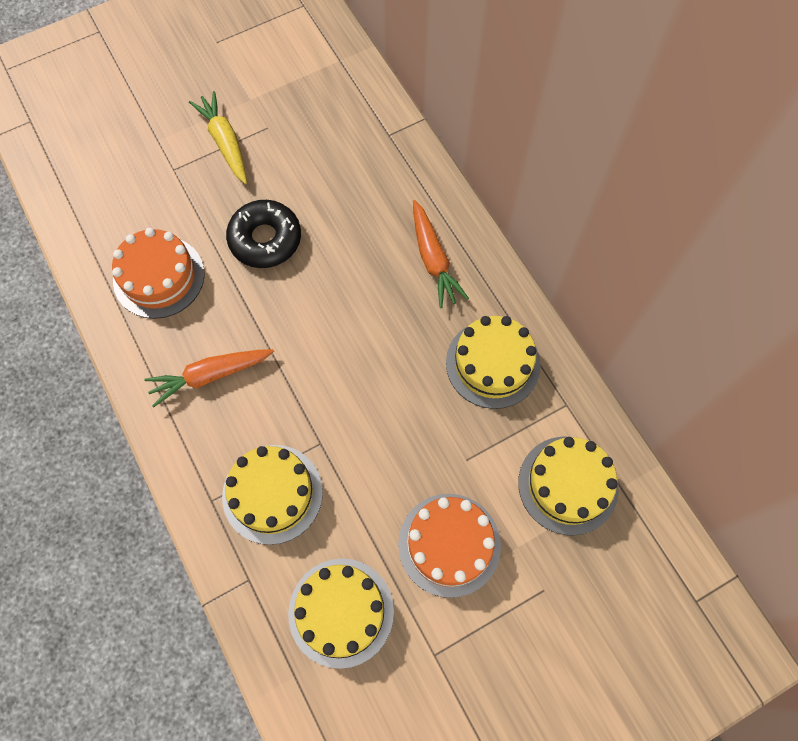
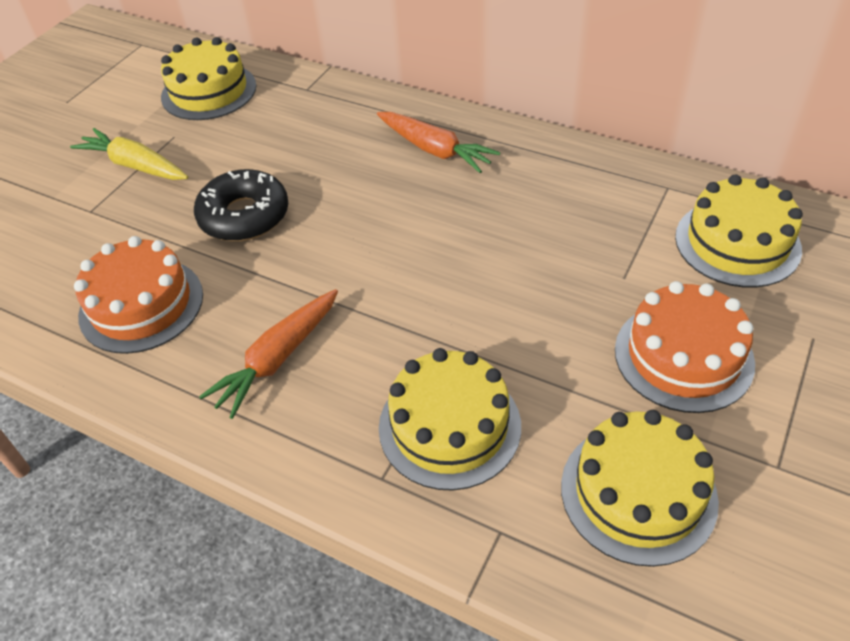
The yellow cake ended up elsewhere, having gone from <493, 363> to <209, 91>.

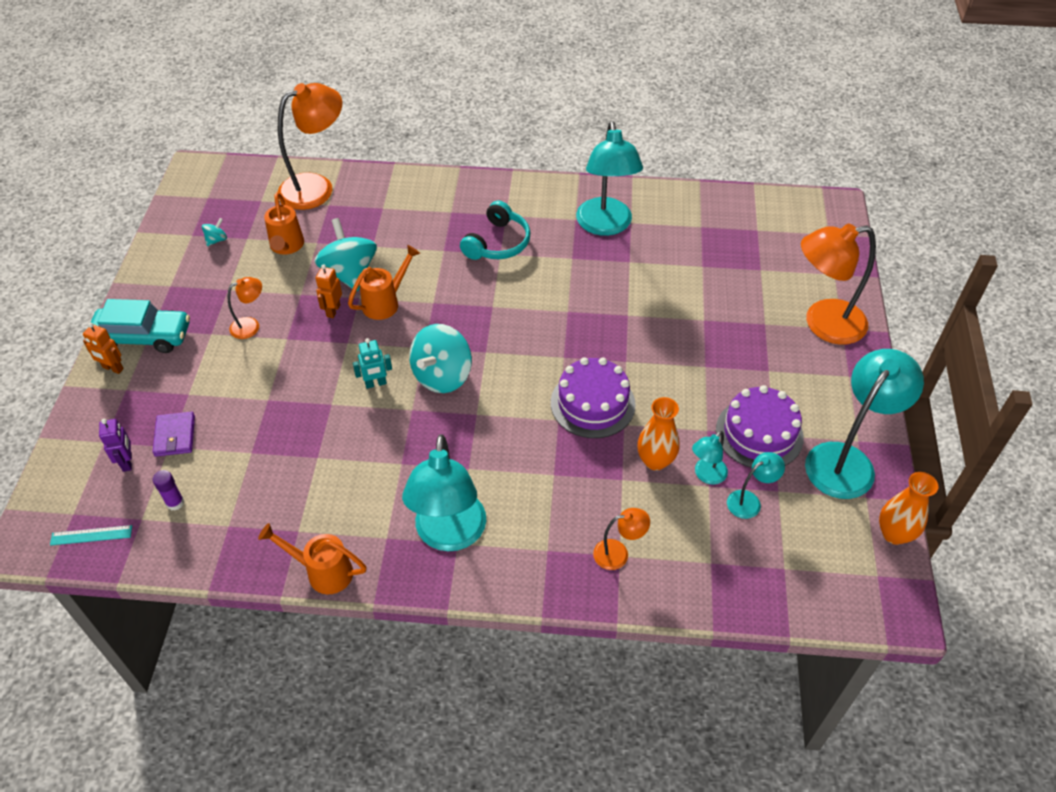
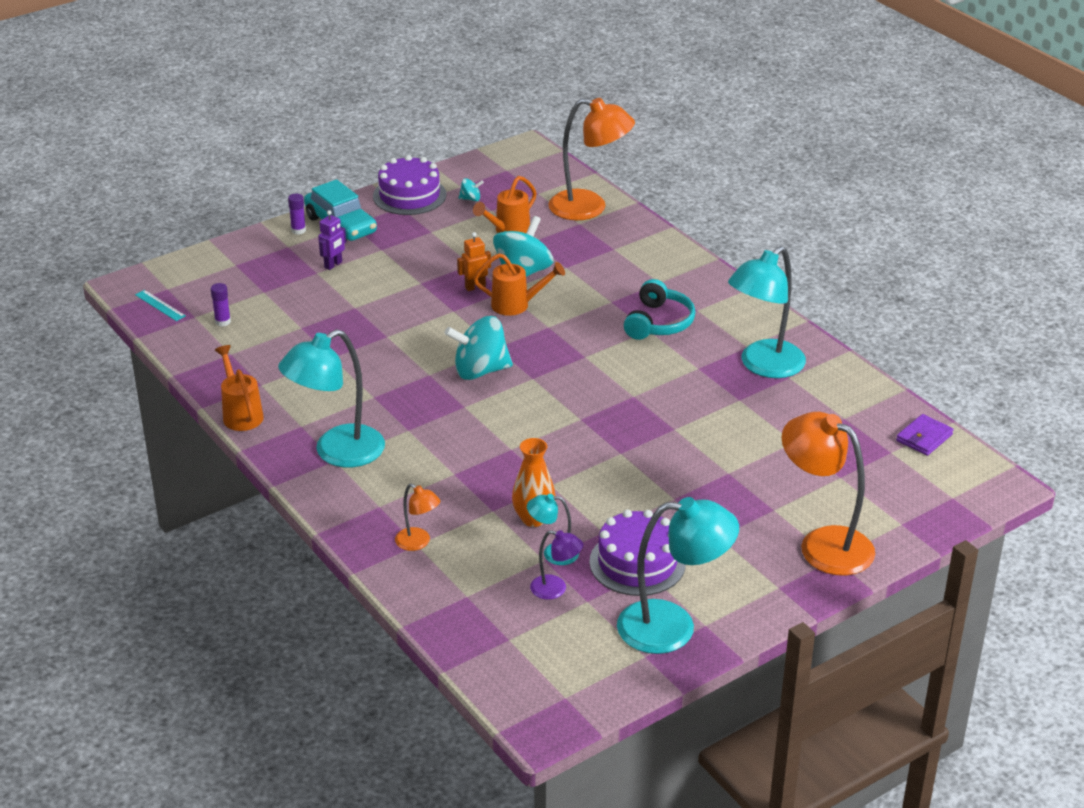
The turquoise headphones at <497, 243> ended up facing another way, 60 degrees counterclockwise from before.
The second view lost the orange lamp at <251, 325>.
Where the orange robot stood at <113, 368>, the purple glue stick came to stand at <298, 230>.
The second view lost the turquoise robot at <376, 383>.
The purple cake ended up elsewhere, having gone from <592, 403> to <409, 195>.
The purple wallet ended up elsewhere, having gone from <175, 436> to <924, 437>.
The purple robot ended up elsewhere, having gone from <127, 462> to <333, 265>.
What was the turquoise lamp at <749, 501> turned into the purple lamp at <556, 589>.
The second view lost the orange vase at <894, 534>.

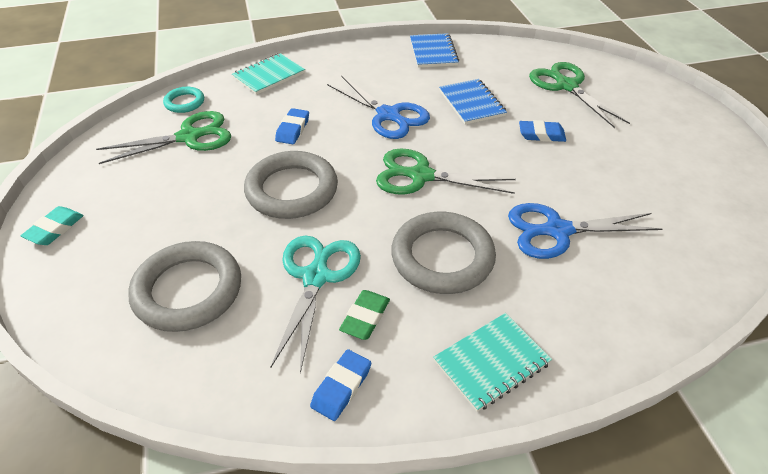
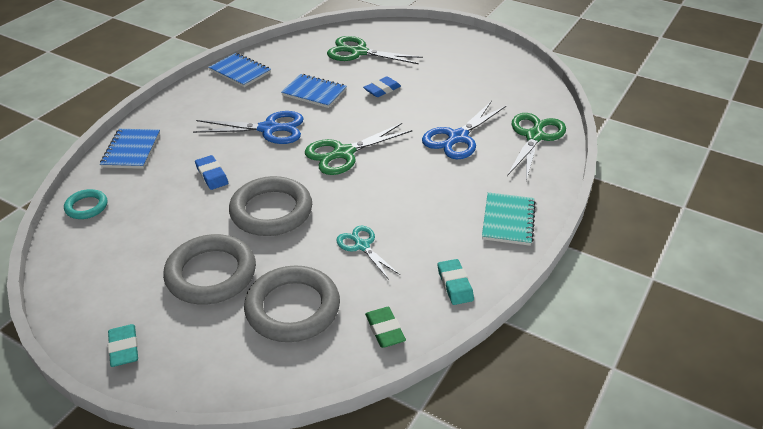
What was the turquoise notebook at <269, 75> turned into the blue notebook at <131, 150>.
The green scissors ended up elsewhere, having gone from <189, 137> to <534, 136>.
The grey ring ended up elsewhere, having gone from <442, 257> to <211, 274>.
The size of the turquoise scissors at <316, 276> changed by a factor of 0.61.
The green eraser ended up elsewhere, having gone from <365, 317> to <385, 330>.
What was the blue eraser at <341, 387> turned into the turquoise eraser at <455, 284>.

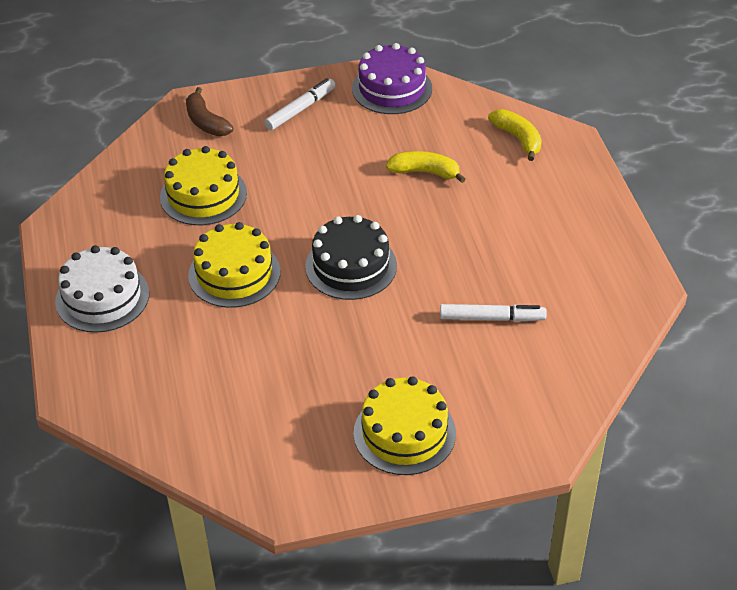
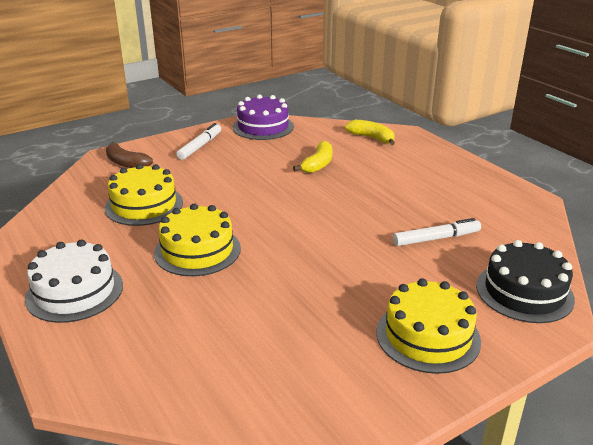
The yellow banana at <425, 172> ended up facing another way, 120 degrees clockwise from before.
The black cake ended up elsewhere, having gone from <351, 266> to <524, 292>.

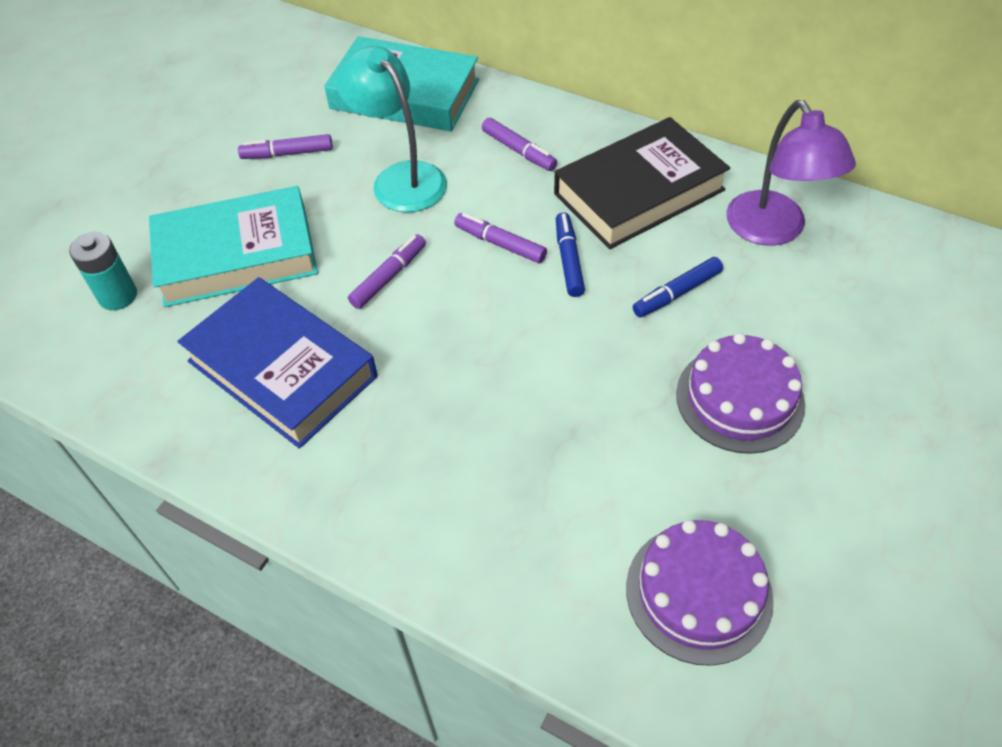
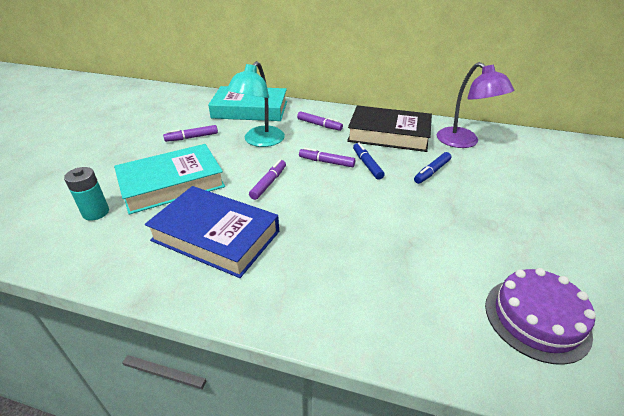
The turquoise lamp at <400, 178> ended up facing another way, 105 degrees counterclockwise from before.
The black book at <639, 192> ended up facing another way, 60 degrees clockwise from before.
The second view lost the purple cake at <740, 399>.

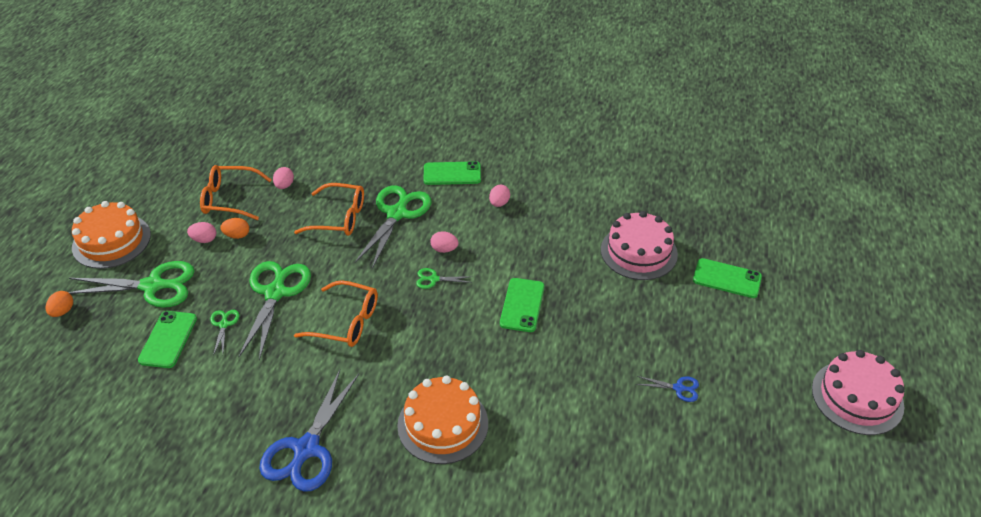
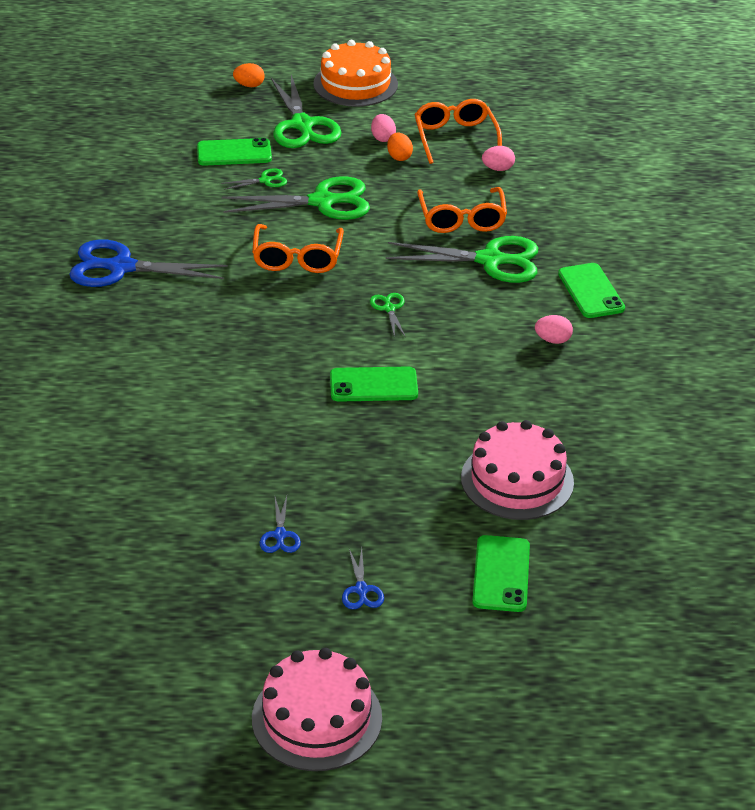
The second view lost the pink egg at <444, 249>.
The second view lost the orange cake at <443, 424>.
The second view gained the blue scissors at <361, 590>.

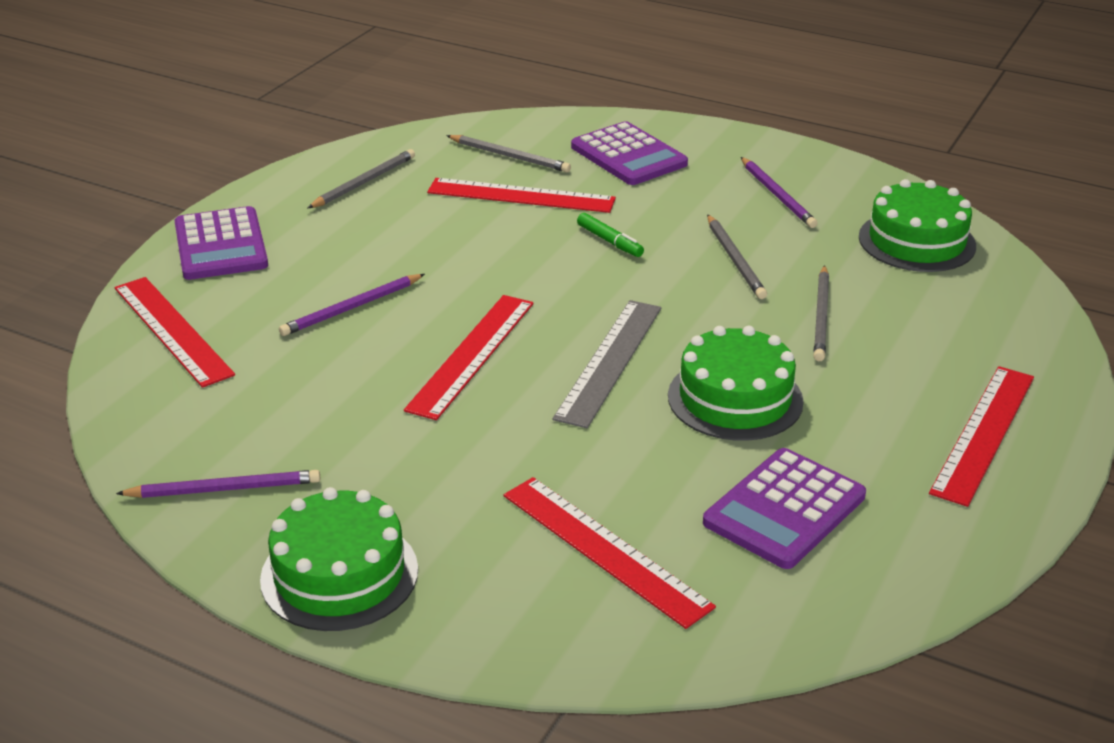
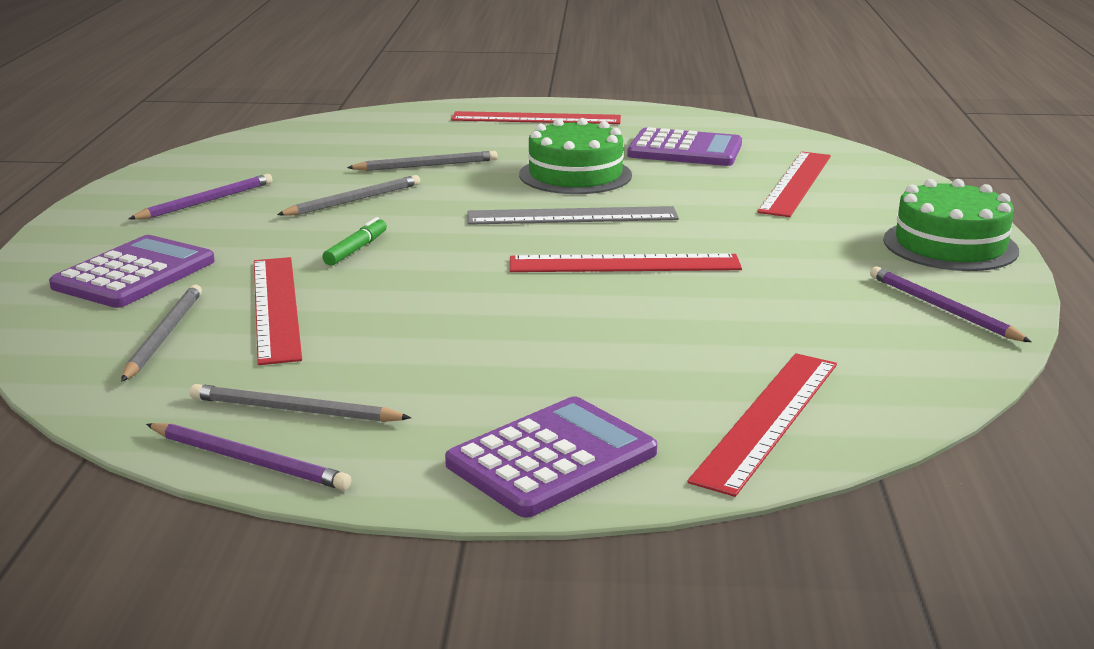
The second view lost the green cake at <917, 241>.
The purple pencil ended up elsewhere, having gone from <352, 308> to <248, 460>.

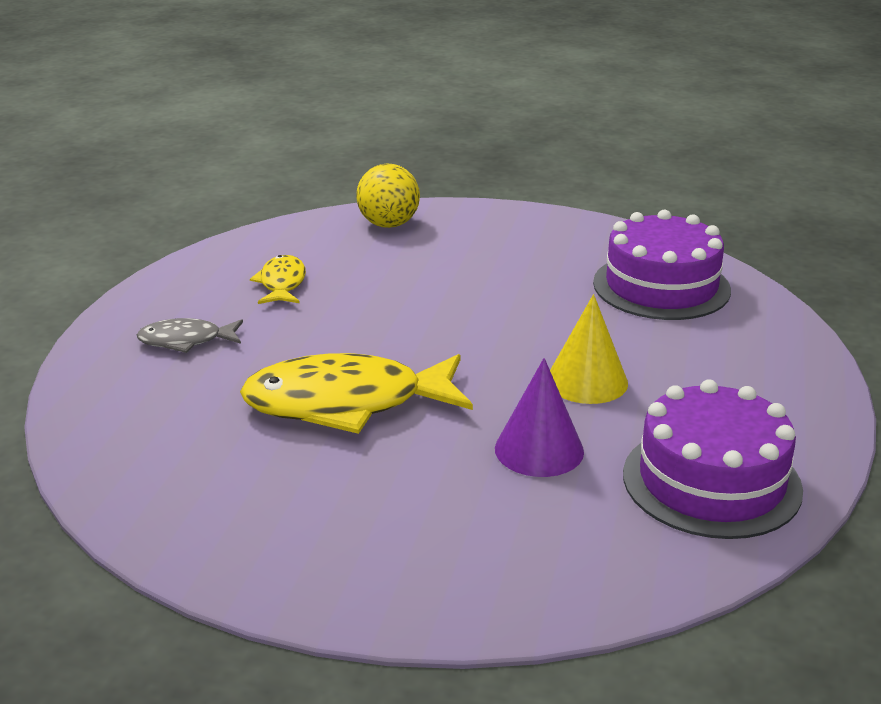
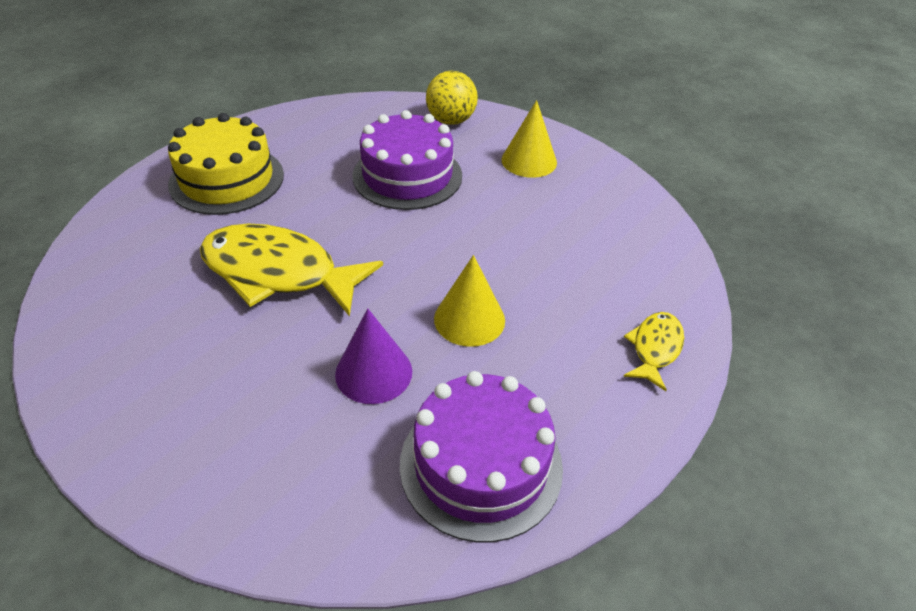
The purple cake ended up elsewhere, having gone from <661, 286> to <407, 175>.
The yellow fish ended up elsewhere, having gone from <282, 283> to <655, 348>.
Where the grey fish stood at <186, 341>, the yellow cake came to stand at <227, 179>.
The second view gained the yellow cone at <529, 161>.

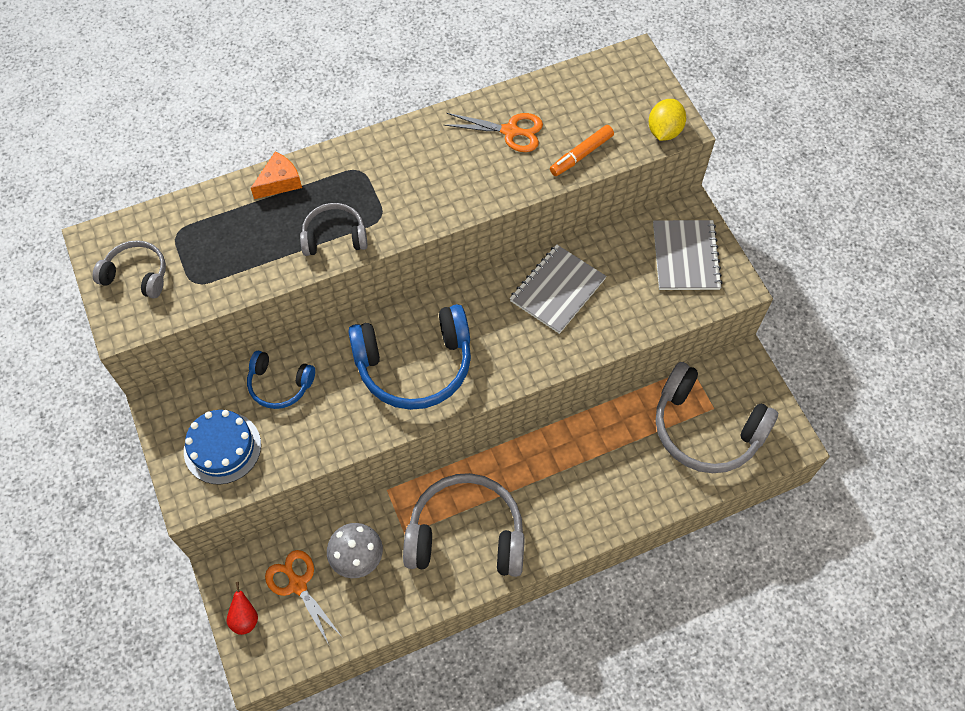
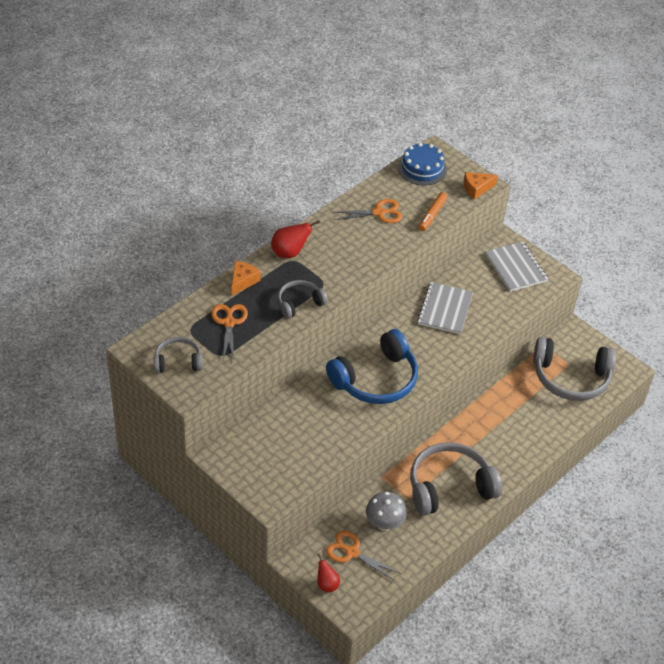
Where the yellow lemon stood at <664, 131>, the orange cheese came to stand at <476, 188>.
The second view lost the blue headphones at <279, 385>.
The blue cake ended up elsewhere, having gone from <222, 448> to <422, 168>.
The second view gained the red pear at <290, 253>.
The second view gained the orange scissors at <229, 322>.

